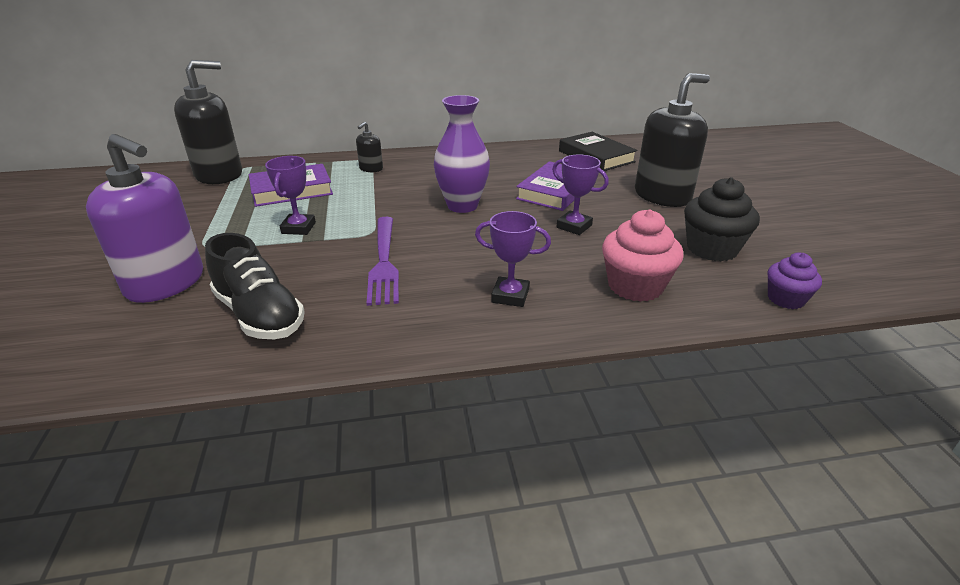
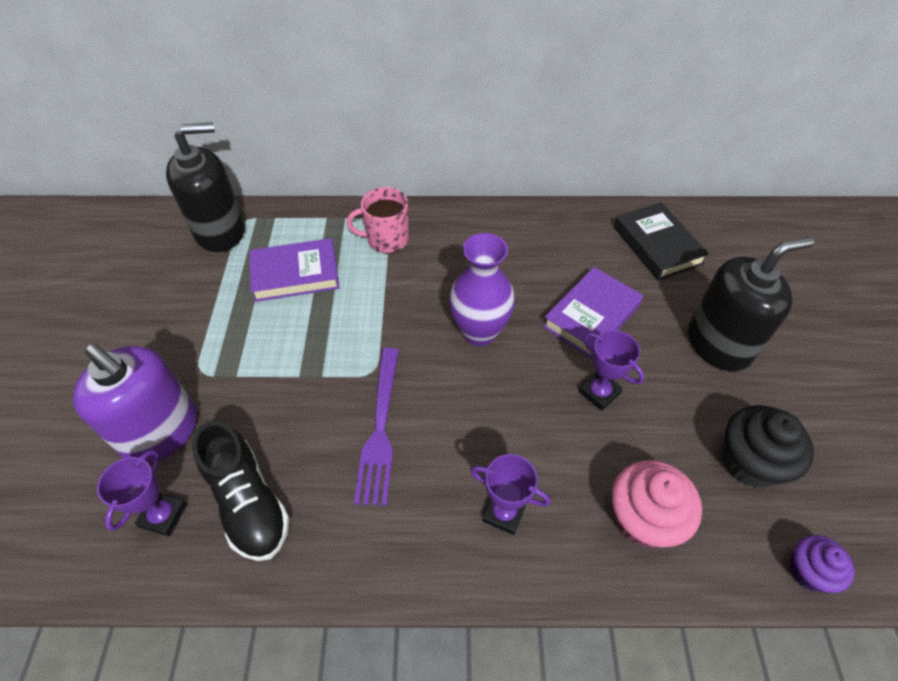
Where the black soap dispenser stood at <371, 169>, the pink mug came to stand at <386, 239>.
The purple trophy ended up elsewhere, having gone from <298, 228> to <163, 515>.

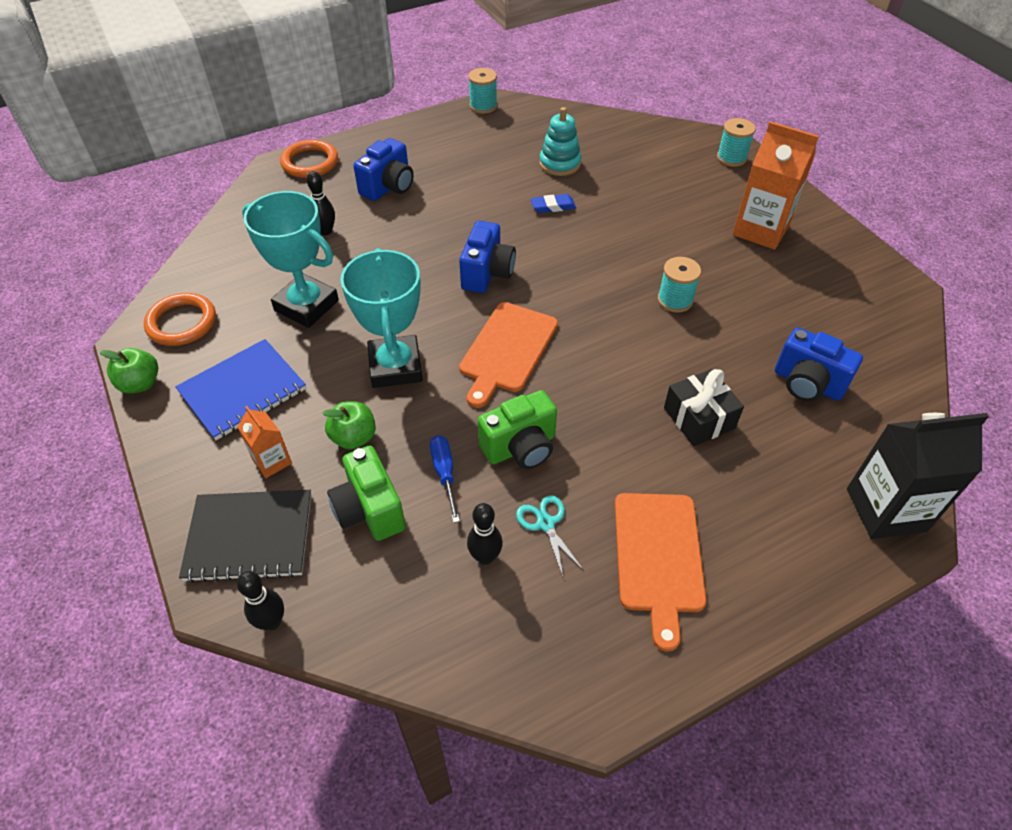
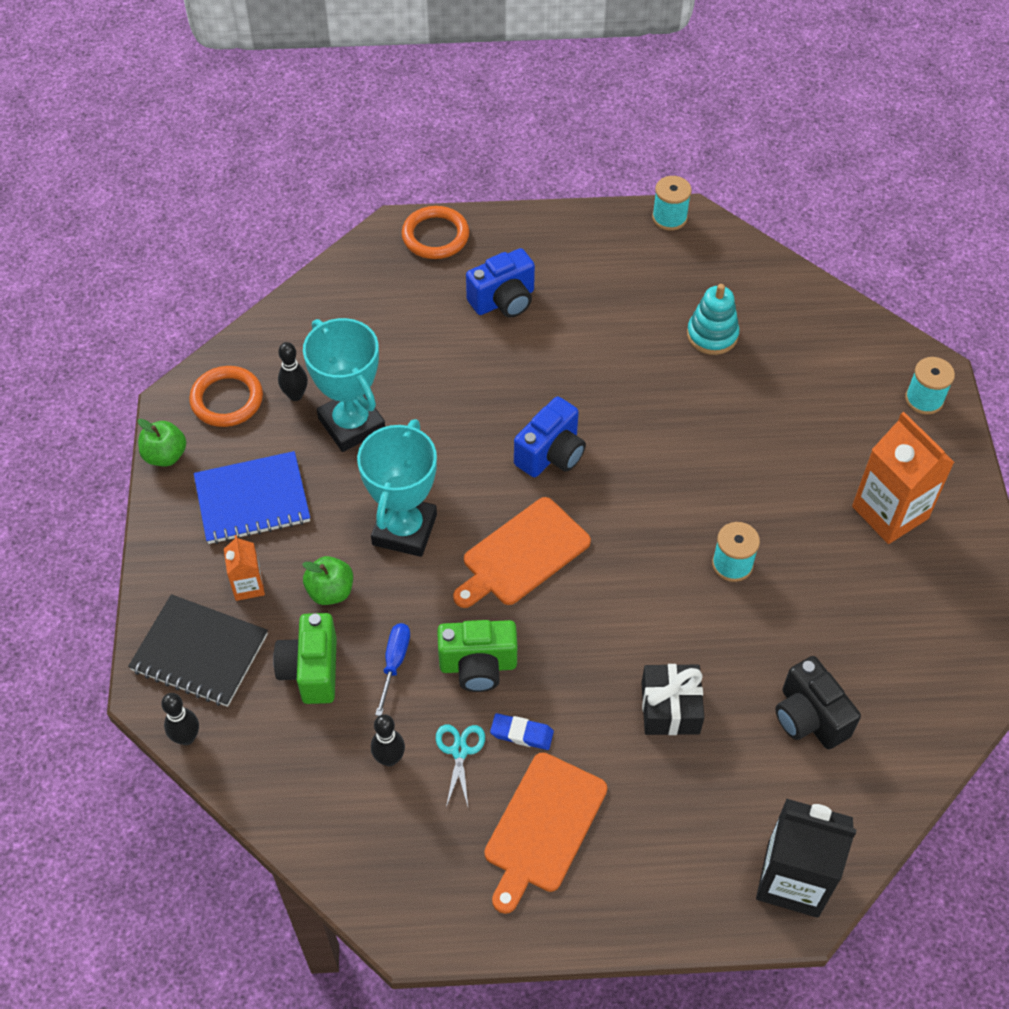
The black bowling pin ended up elsewhere, having gone from <326, 231> to <295, 395>.
The blue eraser ended up elsewhere, having gone from <553, 206> to <521, 733>.
What was the blue camera at <807, 384> turned into the black camera at <809, 717>.

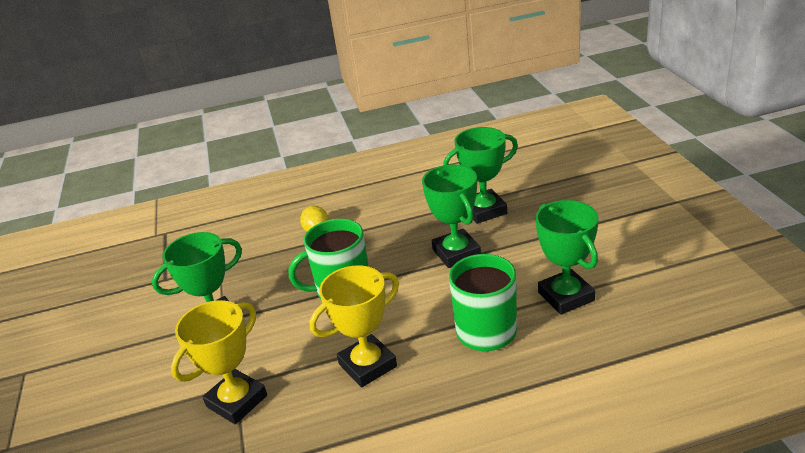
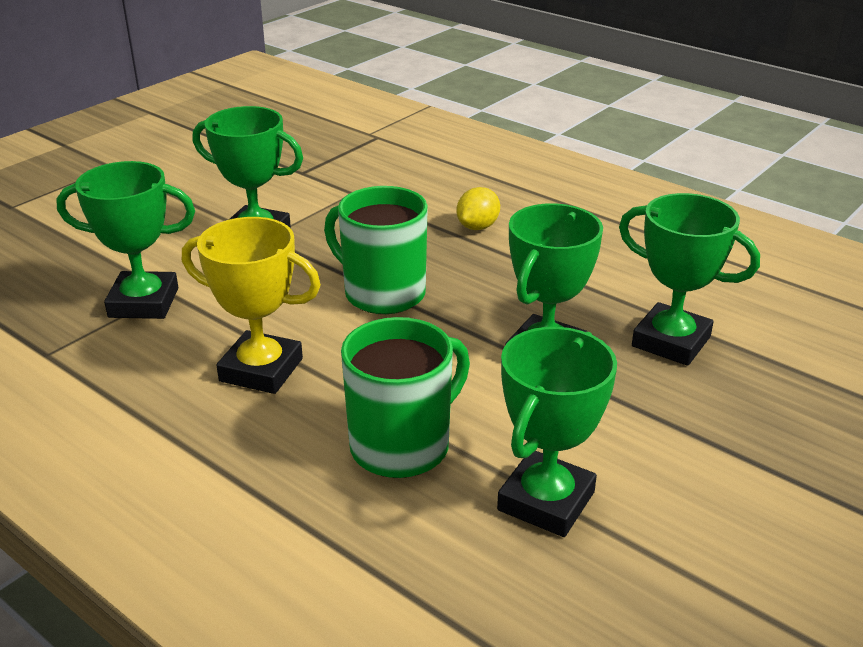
What was the yellow trophy at <237, 401> turned into the green trophy at <143, 303>.

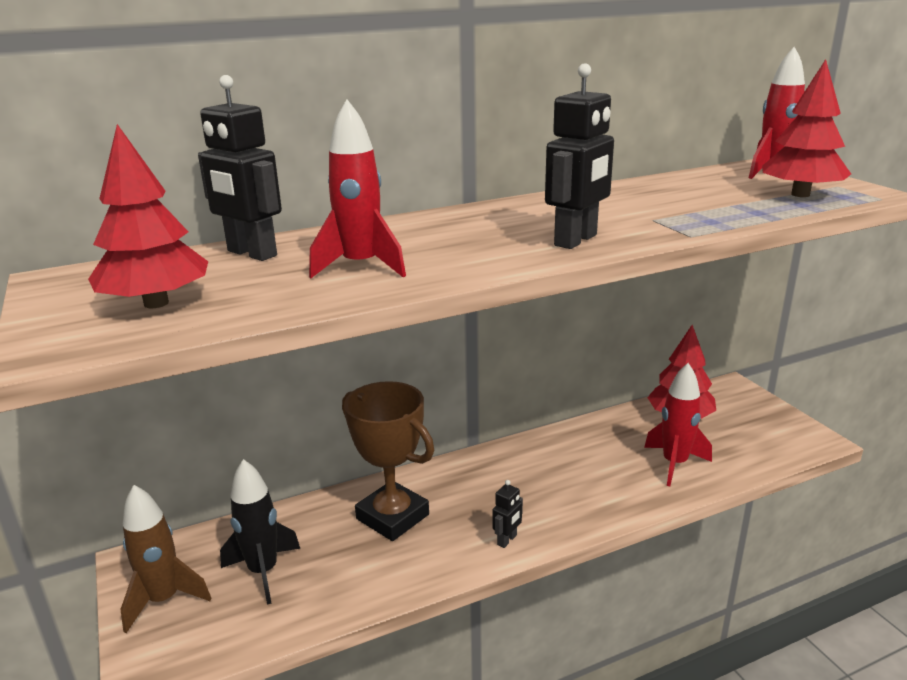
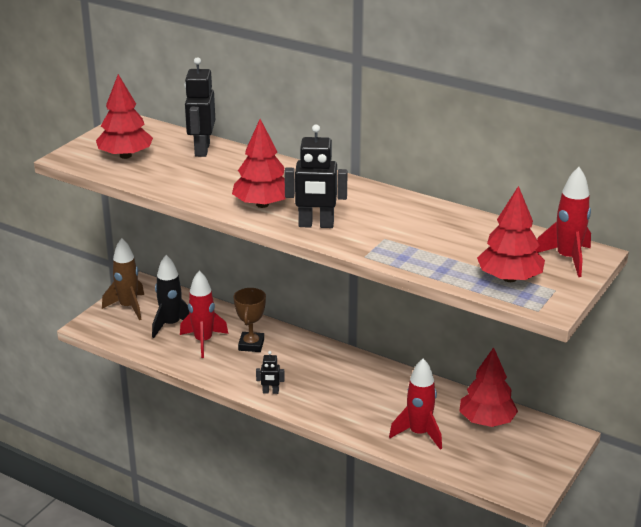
The red rocket ended up elsewhere, having gone from <361, 267> to <203, 341>.
The size of the brown trophy at <392, 517> changed by a factor of 0.64.
The second view gained the red tree at <262, 204>.

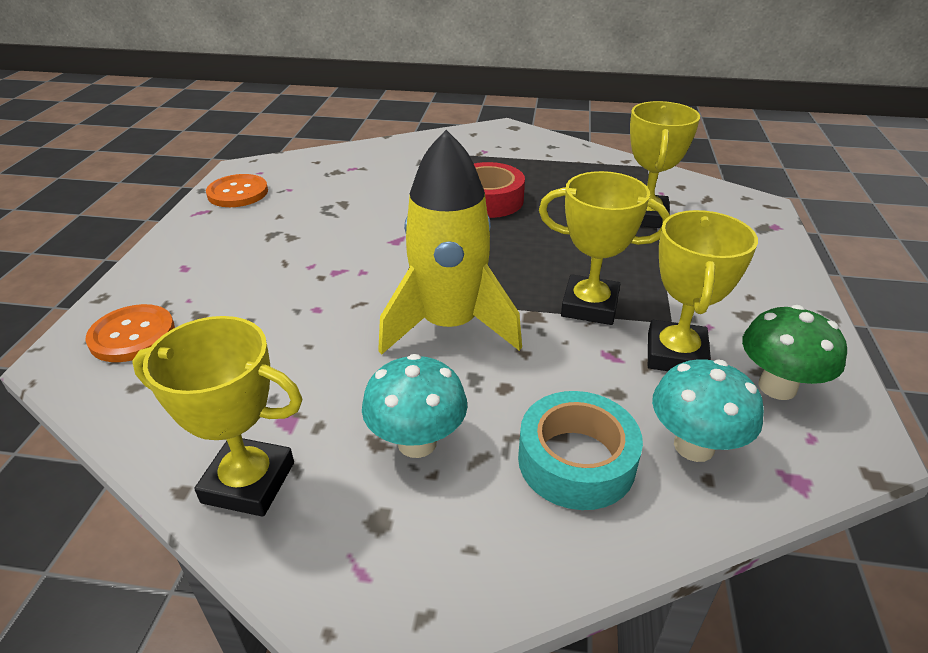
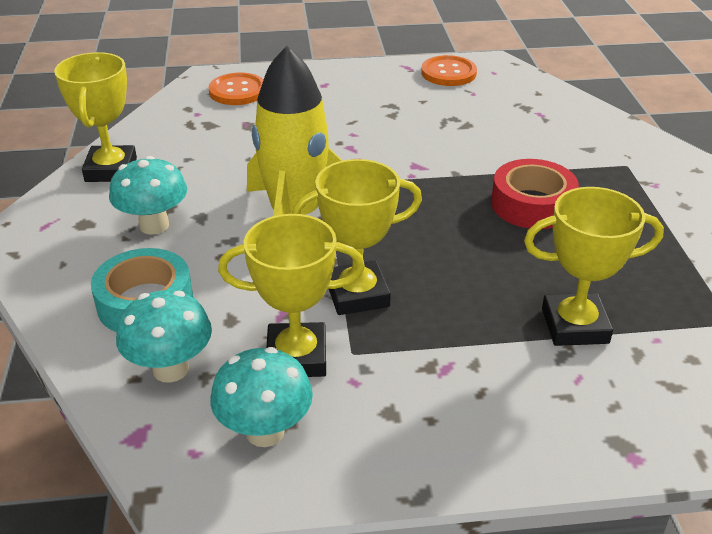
The yellow trophy at <589, 306> ended up facing another way, 75 degrees clockwise from before.
What was the green mushroom at <777, 387> turned into the turquoise mushroom at <265, 432>.

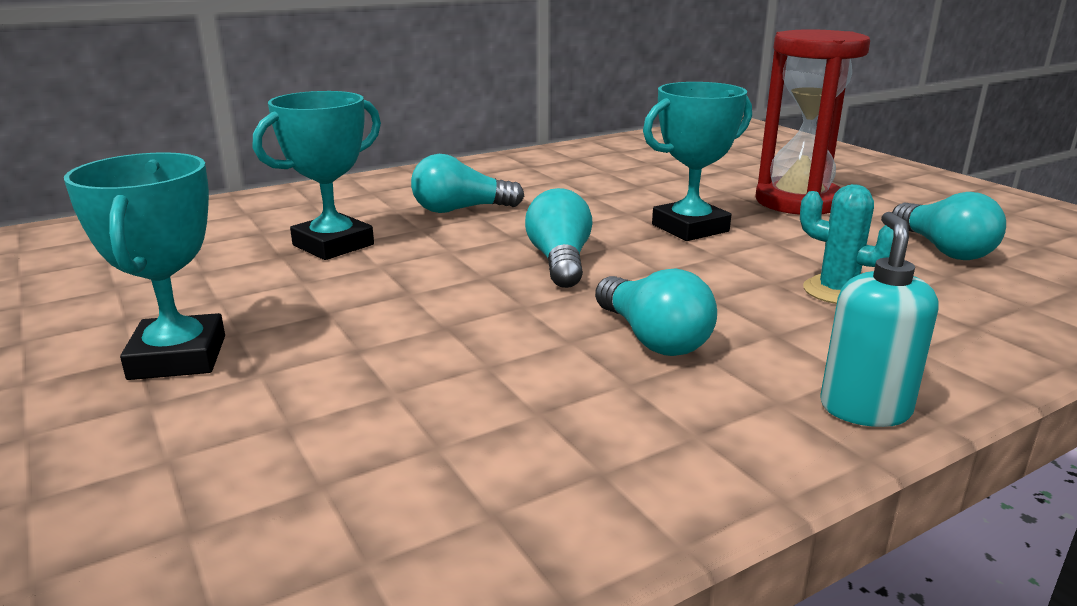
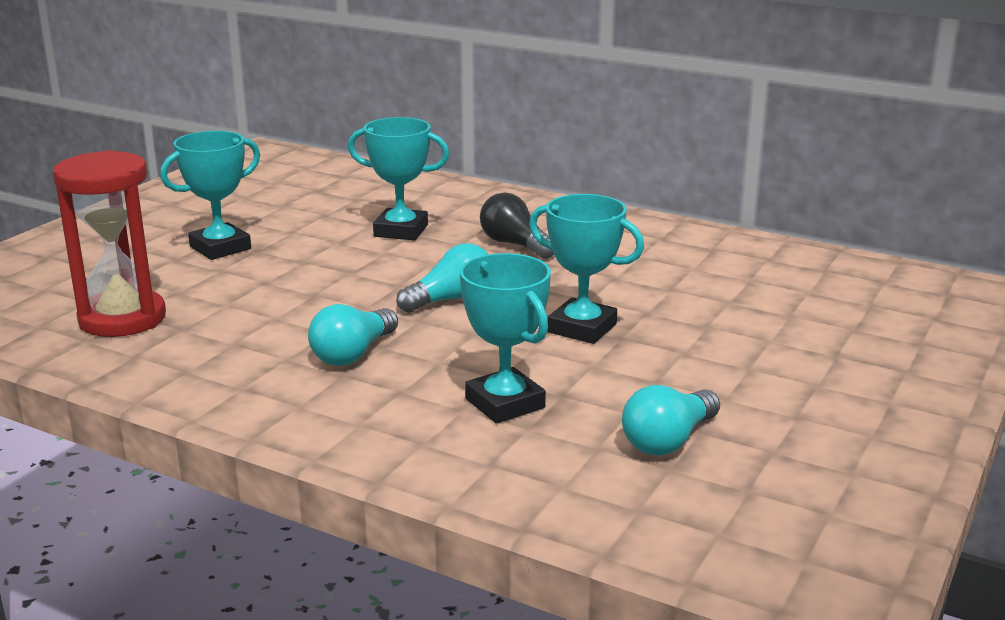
The red hourglass ended up elsewhere, having gone from <797, 202> to <122, 319>.
What was the turquoise light bulb at <461, 210> turned into the black light bulb at <515, 245>.
Where the turquoise cactus stood at <837, 291>, the turquoise trophy came to stand at <505, 403>.
The second view lost the turquoise soap dispenser at <864, 409>.

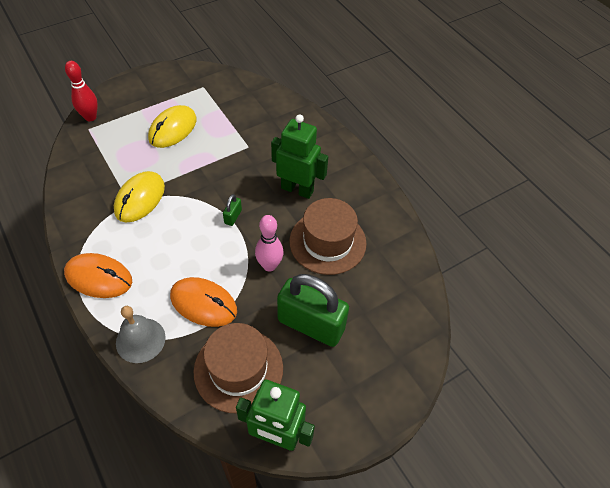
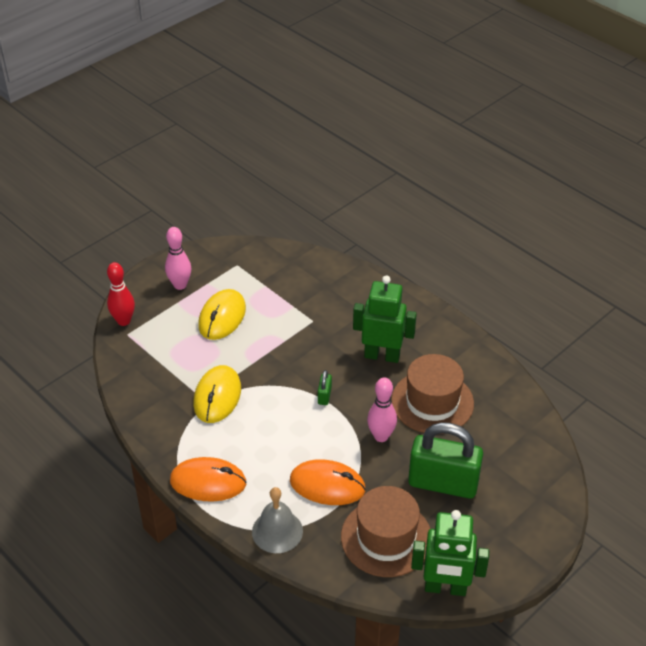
The second view gained the pink bowling pin at <180, 285>.

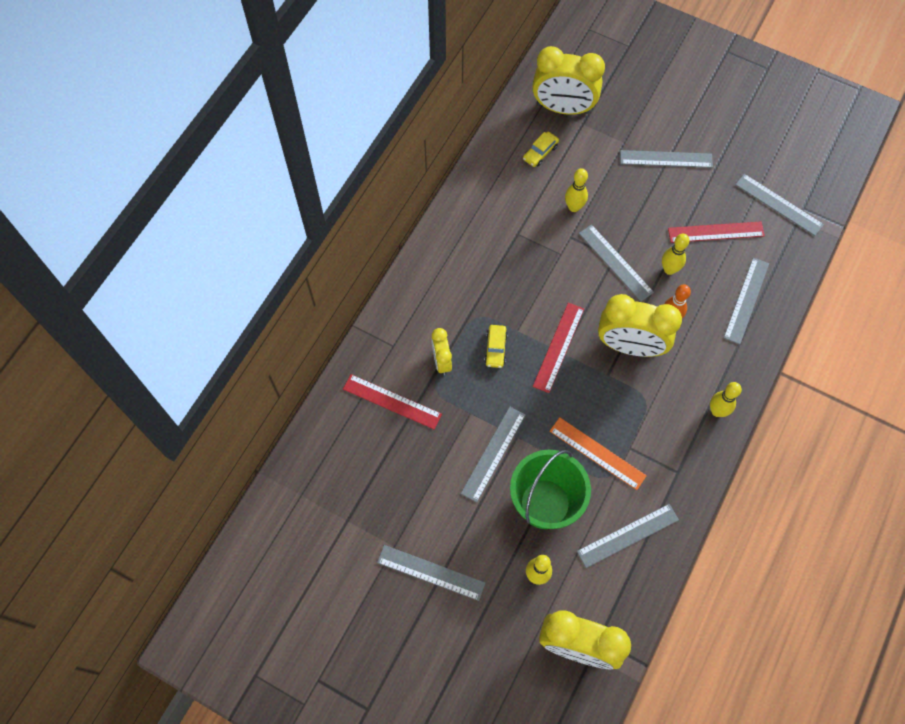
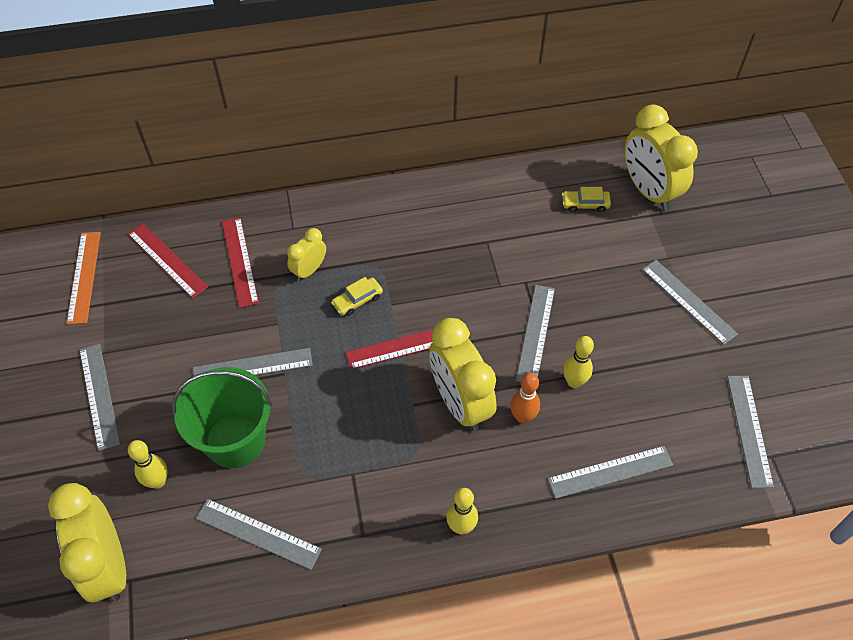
The second view lost the yellow bowling pin at <574, 207>.
The red ruler ended up elsewhere, having gone from <716, 232> to <167, 260>.
The orange ruler ended up elsewhere, having gone from <597, 453> to <84, 277>.

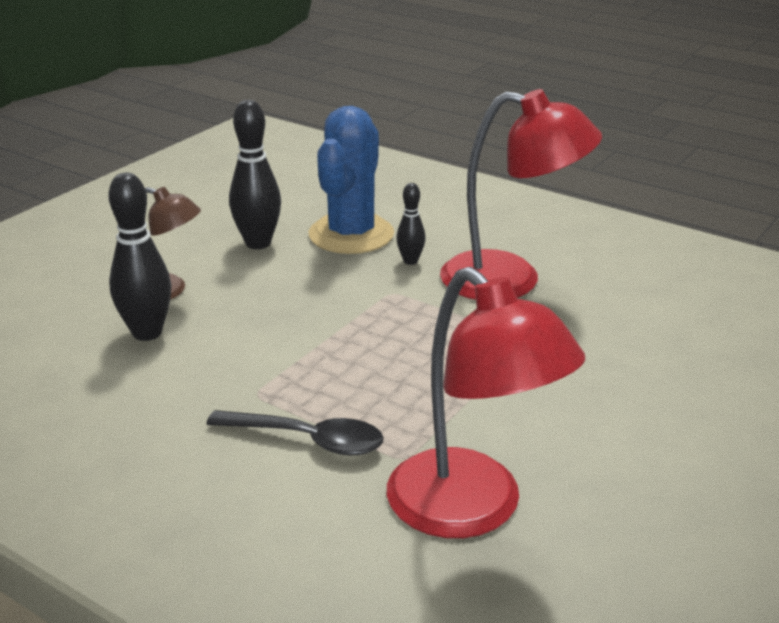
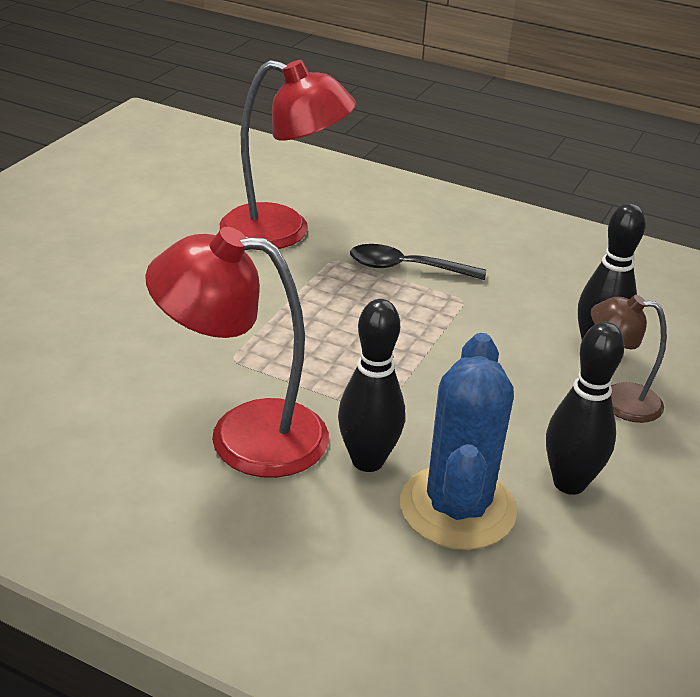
The size of the black bowling pin at <410, 261> changed by a factor of 1.81.
The red lamp at <472, 510> ended up facing another way, 150 degrees clockwise from before.

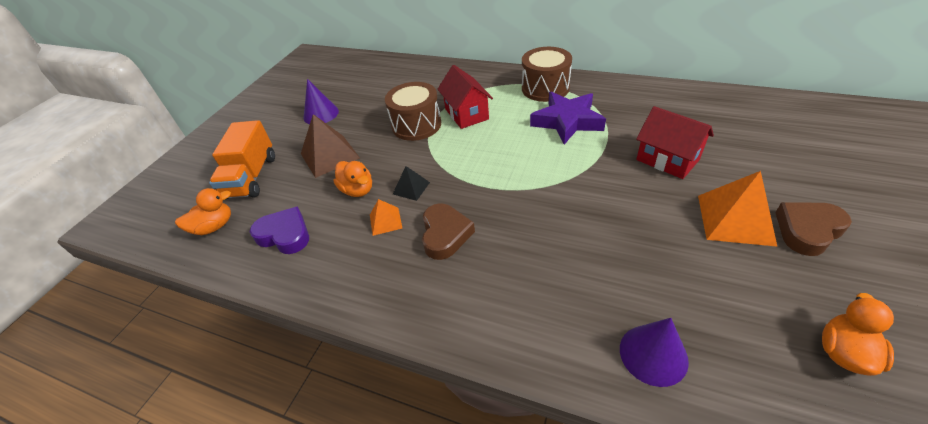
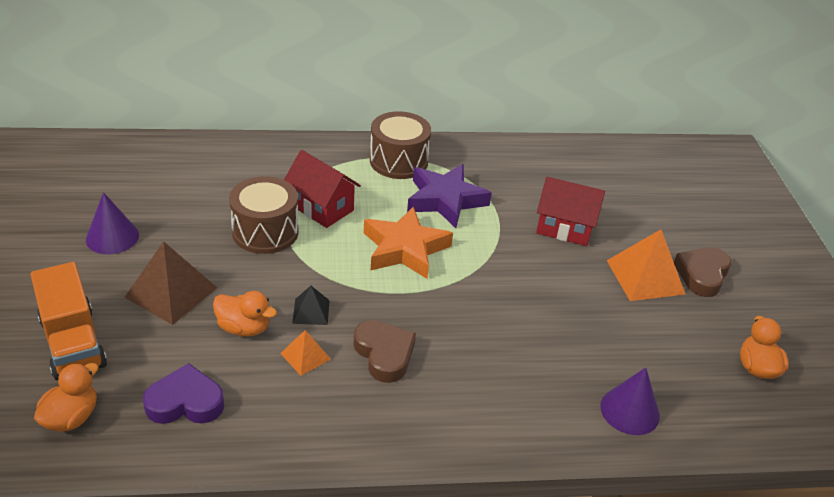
The second view gained the orange star at <404, 249>.

